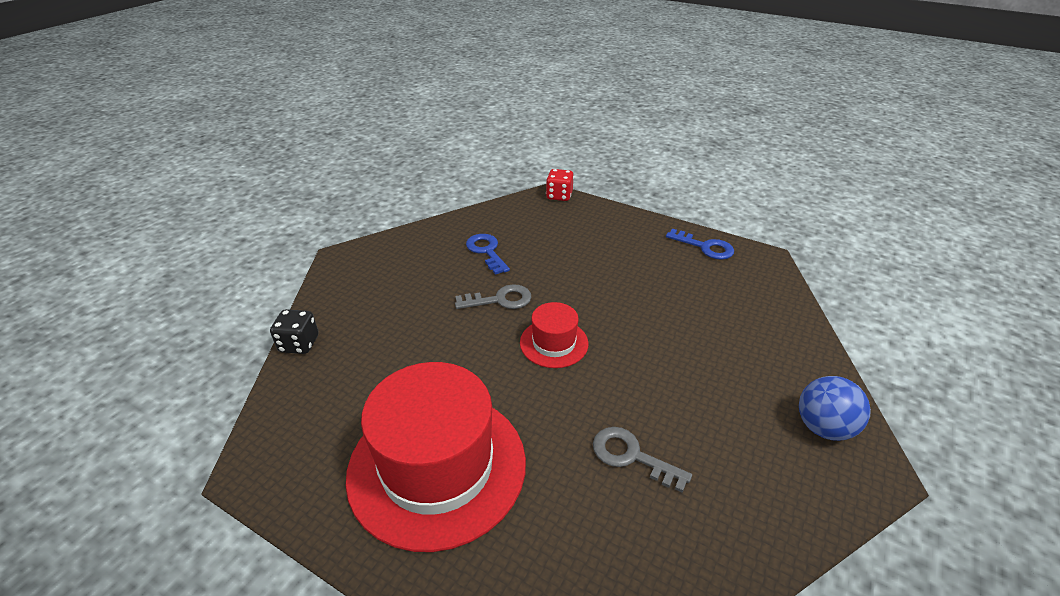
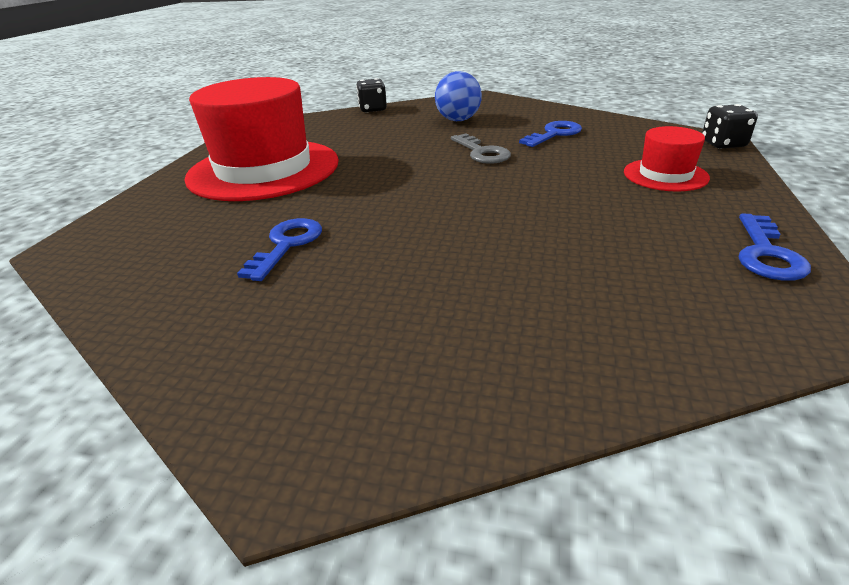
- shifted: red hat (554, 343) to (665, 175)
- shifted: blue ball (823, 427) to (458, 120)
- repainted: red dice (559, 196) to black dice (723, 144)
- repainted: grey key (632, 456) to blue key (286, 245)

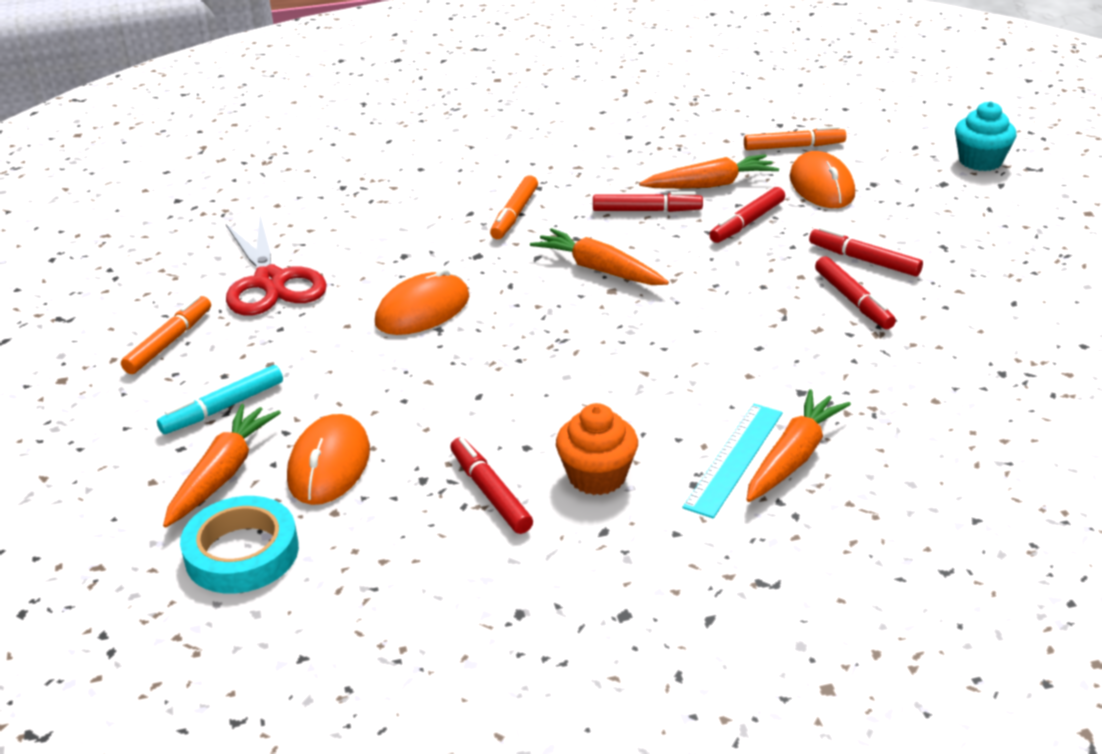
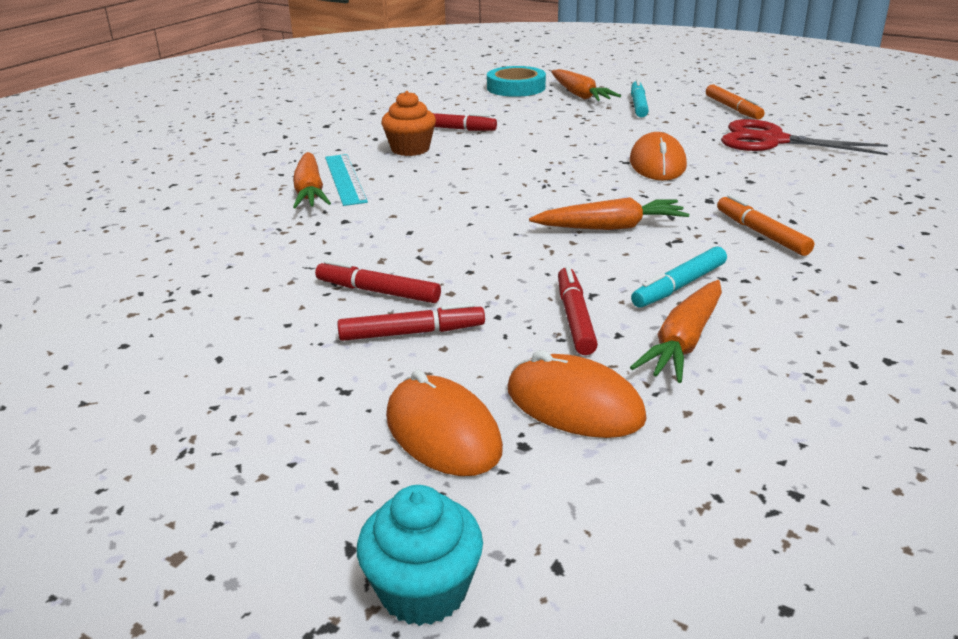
- gone: orange marker (793, 147)
- shifted: orange mouse (329, 465) to (443, 432)
- repainted: red marker (647, 210) to turquoise marker (679, 286)

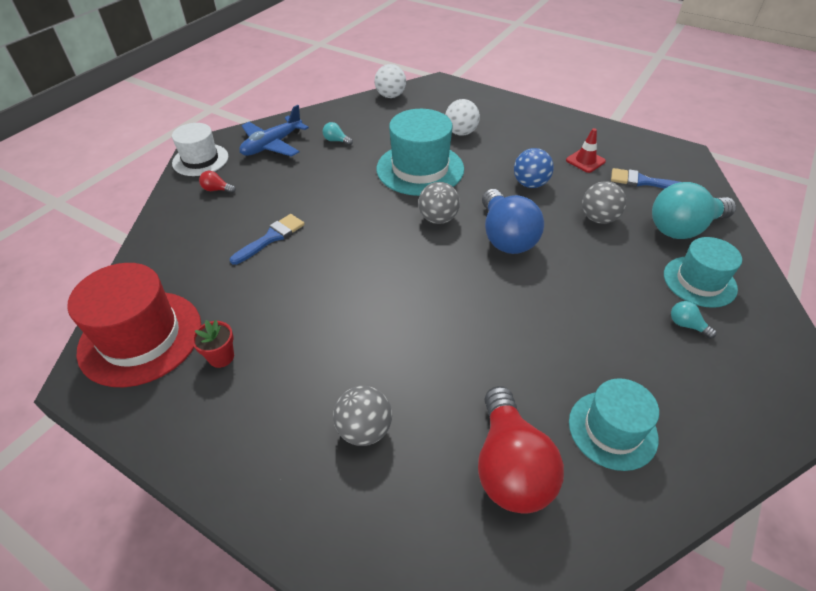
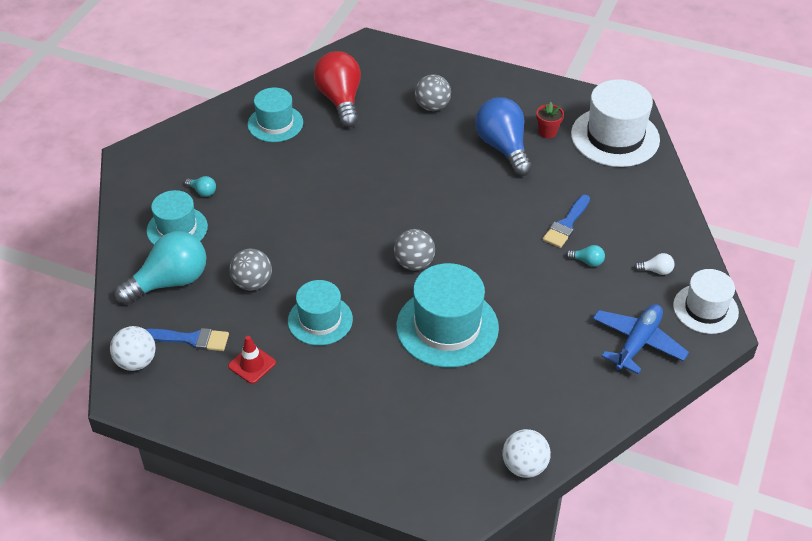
- shifted: turquoise light bulb (336, 141) to (587, 261)
- shifted: white ball (461, 132) to (136, 362)
- shifted: blue light bulb (506, 237) to (503, 147)
- swapped: blue ball (530, 184) to turquoise hat (320, 320)
- repainted: red hat (141, 337) to white hat (615, 137)
- repainted: red light bulb (217, 190) to white light bulb (656, 270)

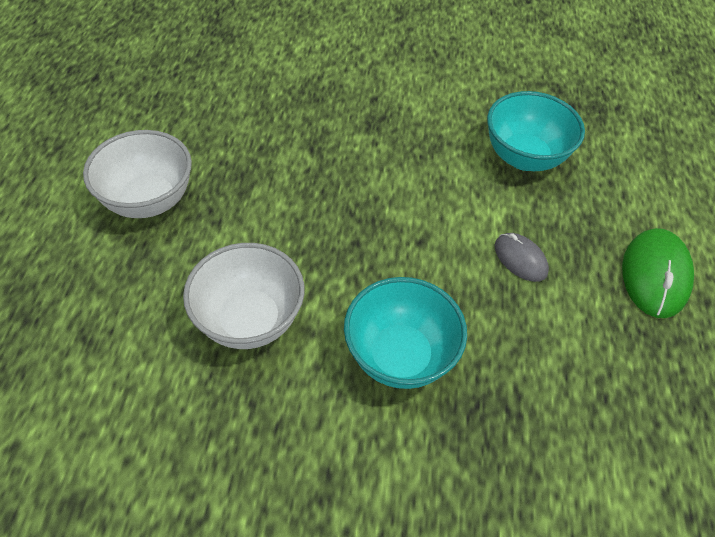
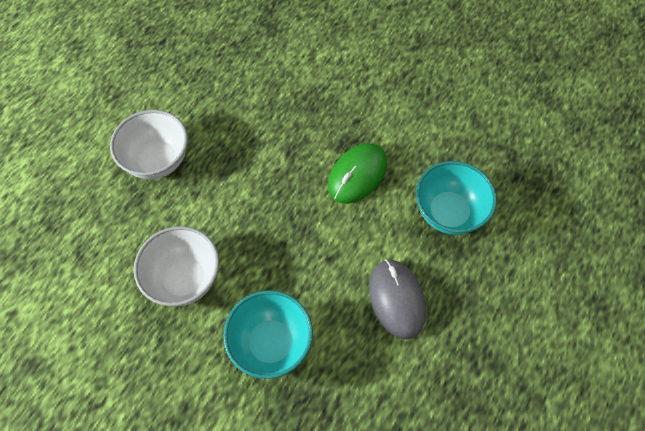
- shifted: green mouse (655, 275) to (357, 175)
- scaled: grey mouse (520, 259) = (396, 299) x1.66

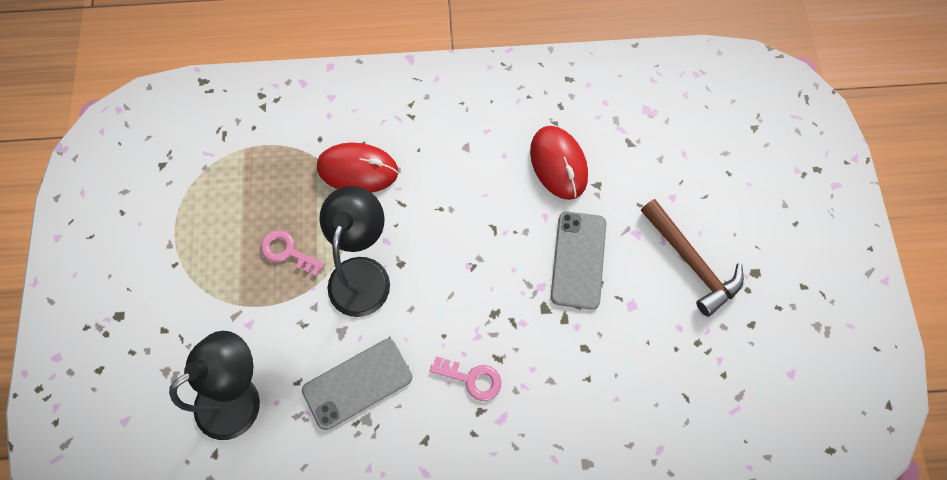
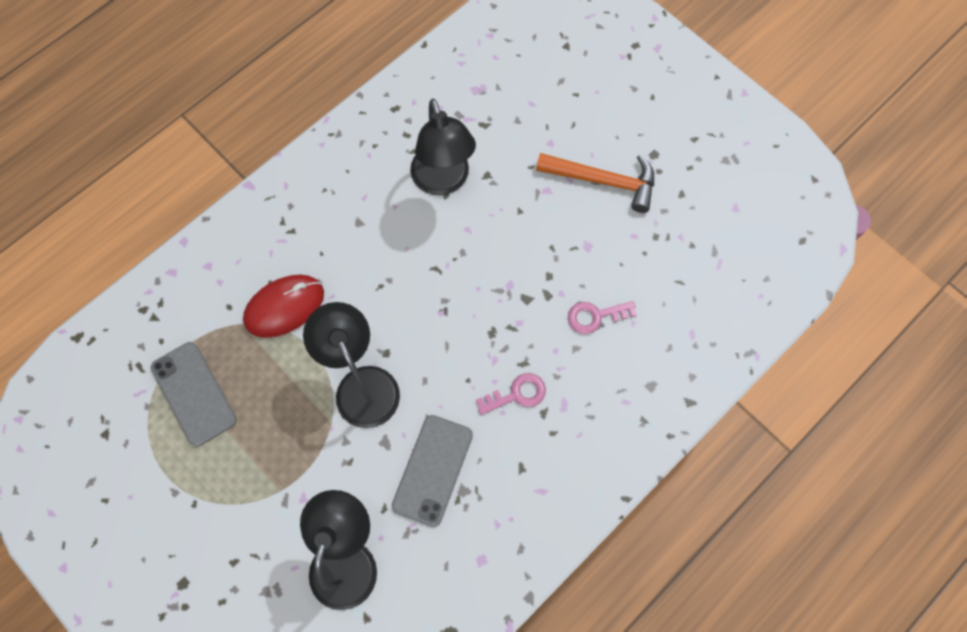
- shifted: pink key (287, 252) to (595, 316)
- shifted: grey phone (578, 260) to (194, 393)
- swapped: red mouse (558, 164) to black lamp (443, 181)
- repainted: brown hammer (691, 262) to orange hammer (603, 181)

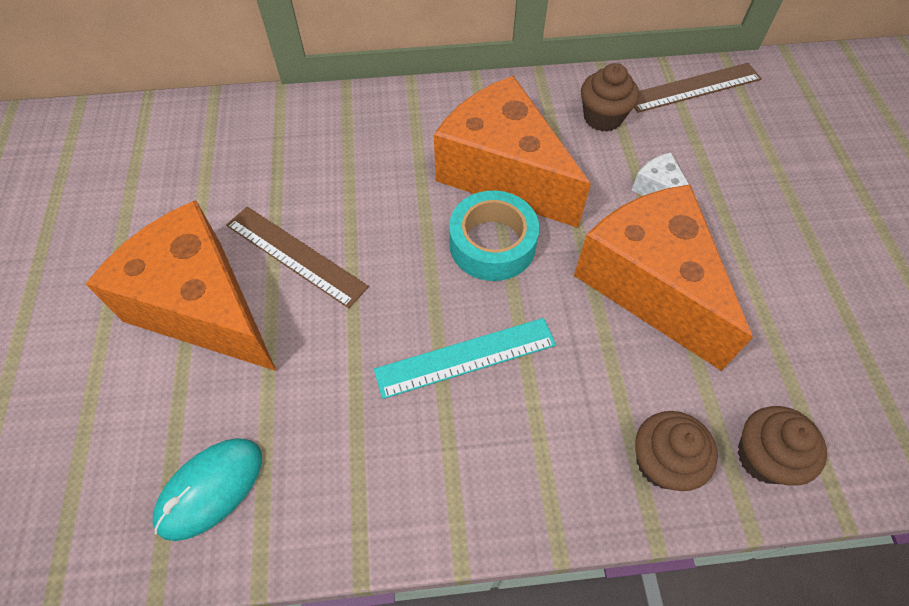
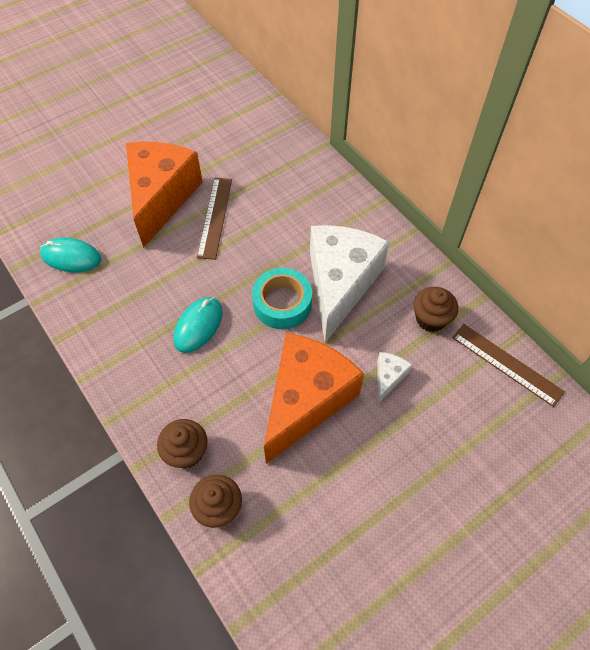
- swapped: turquoise ruler (465, 357) to turquoise mouse (198, 326)
- repainted: orange cheese (503, 173) to white cheese (340, 284)

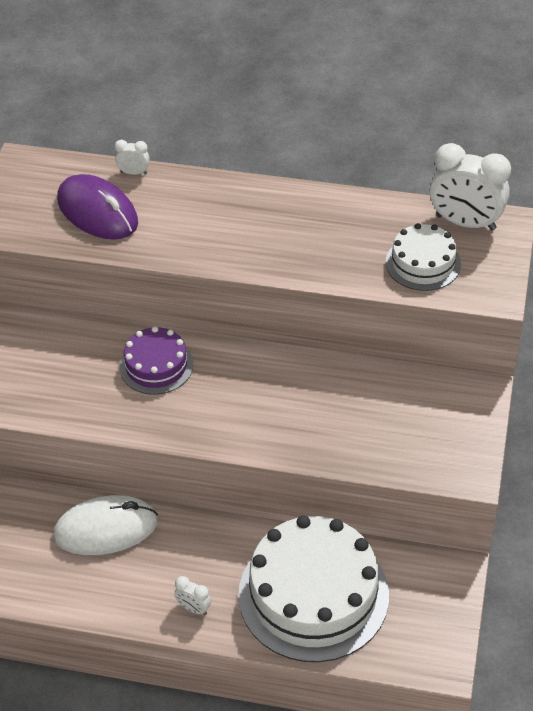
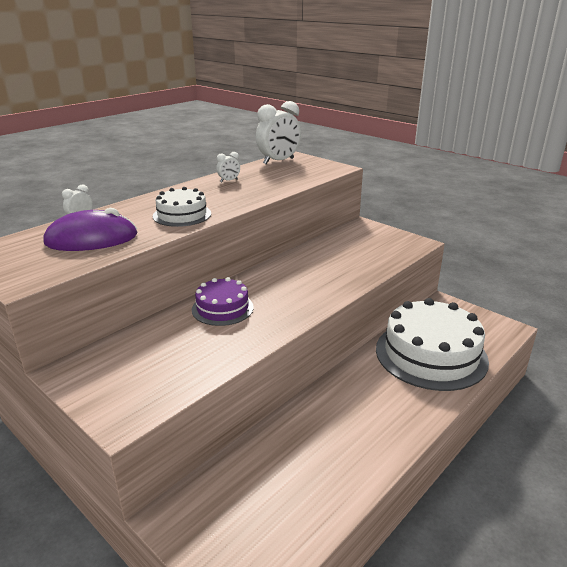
- gone: white mouse (106, 529)
- shifted: white clock (193, 608) to (229, 181)
- shifted: white cake (423, 263) to (182, 215)

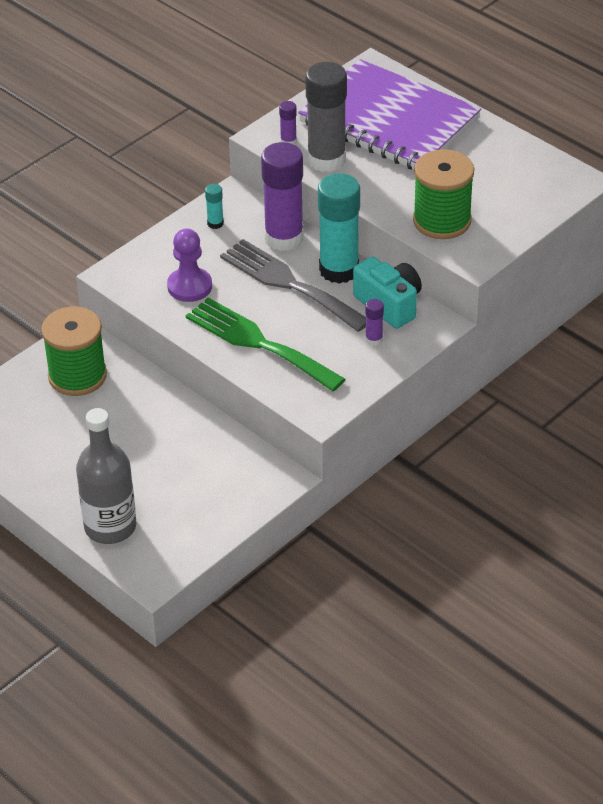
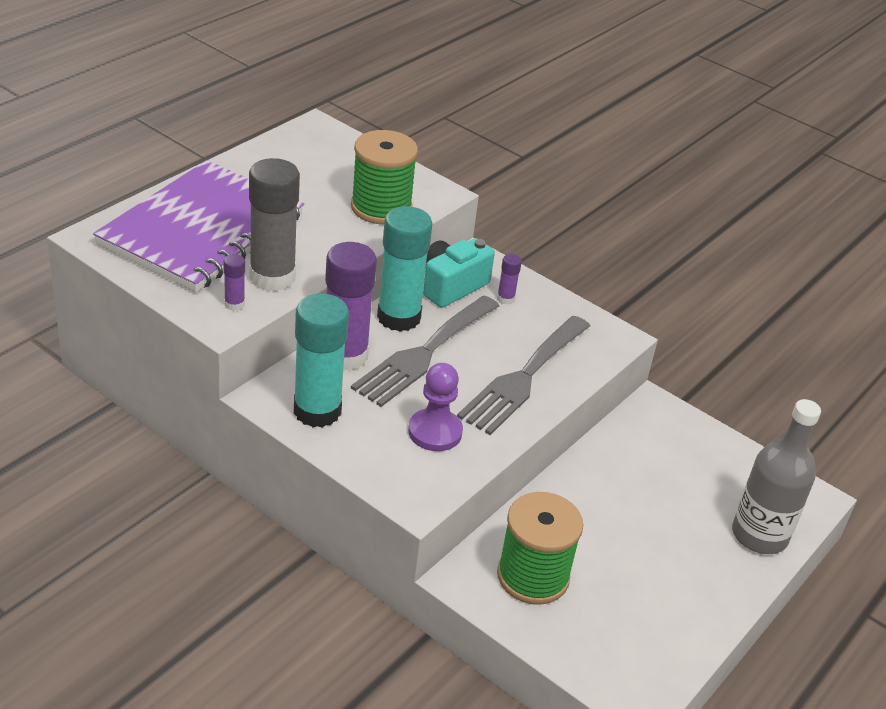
- repainted: green fork (258, 343) to grey fork (523, 378)
- scaled: turquoise glue stick (215, 223) = (317, 411) x2.35

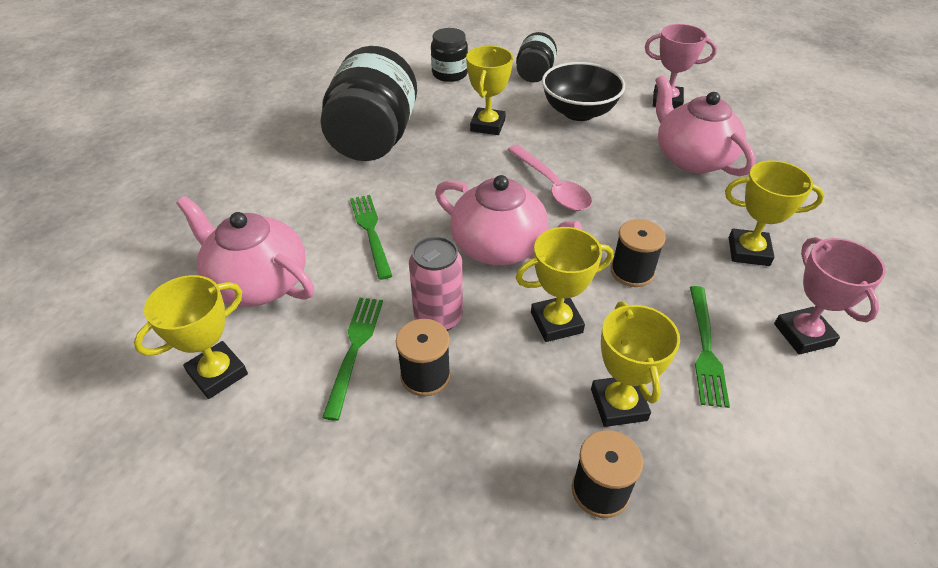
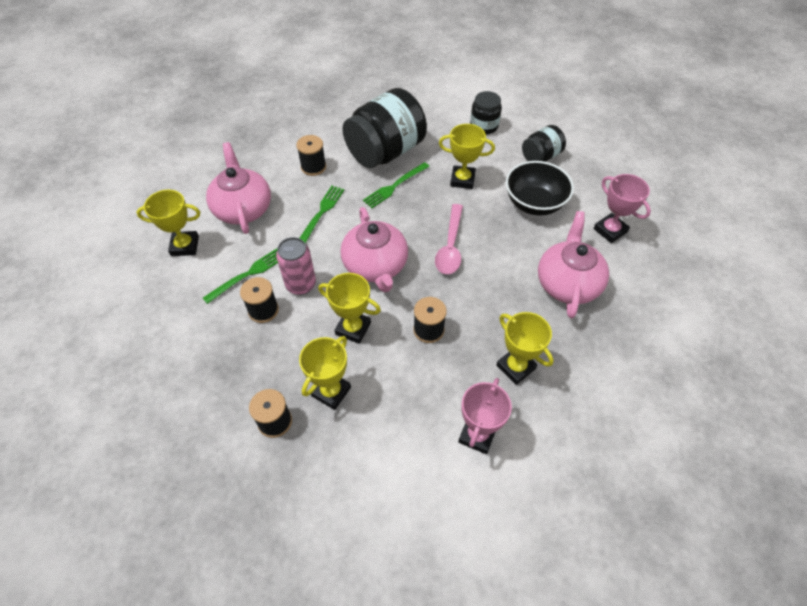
- new: black spool (313, 167)
- shifted: green fork (705, 349) to (394, 186)
- rotated: yellow trophy (487, 125) = (462, 180) 45 degrees clockwise

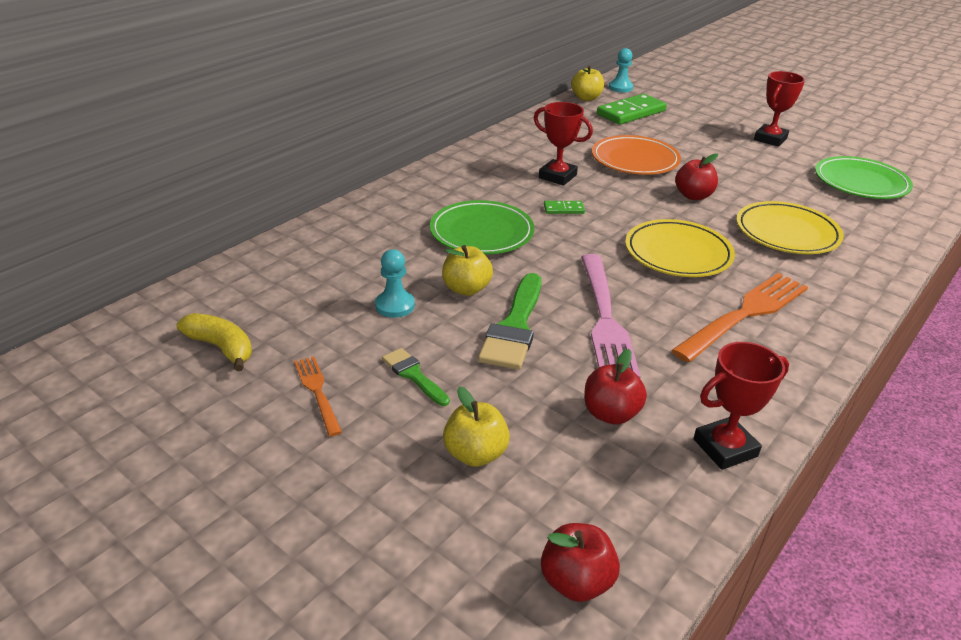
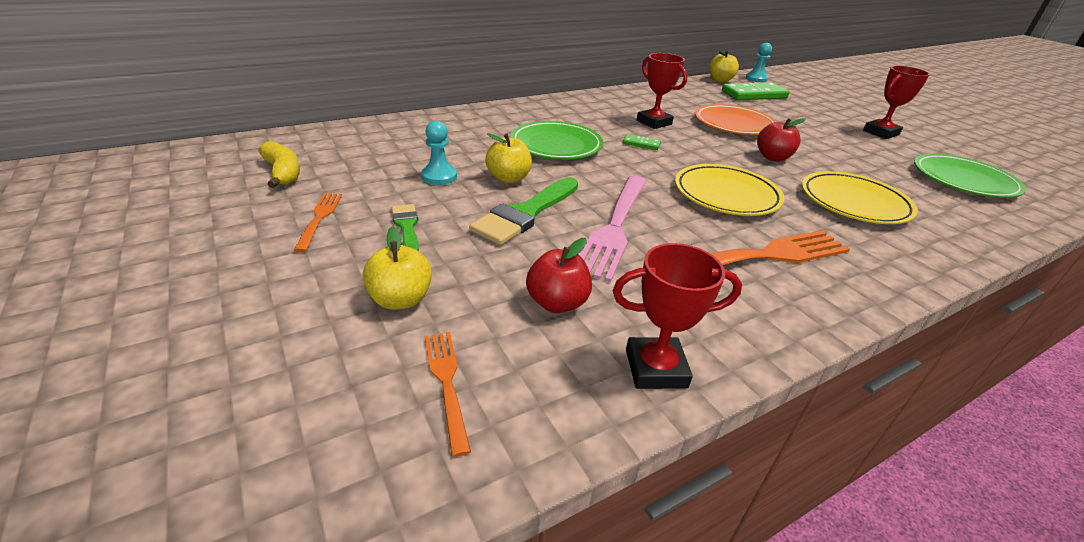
- gone: red apple (576, 581)
- new: orange fork (447, 383)

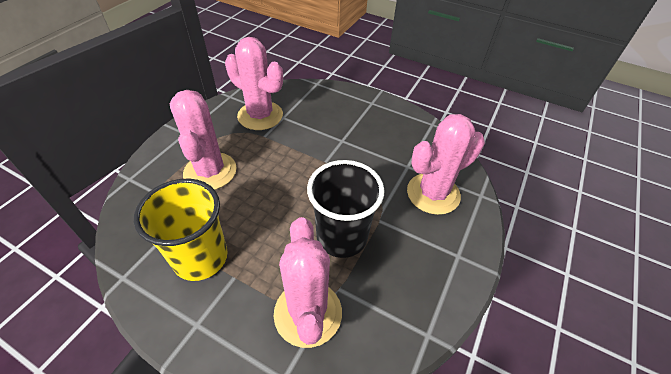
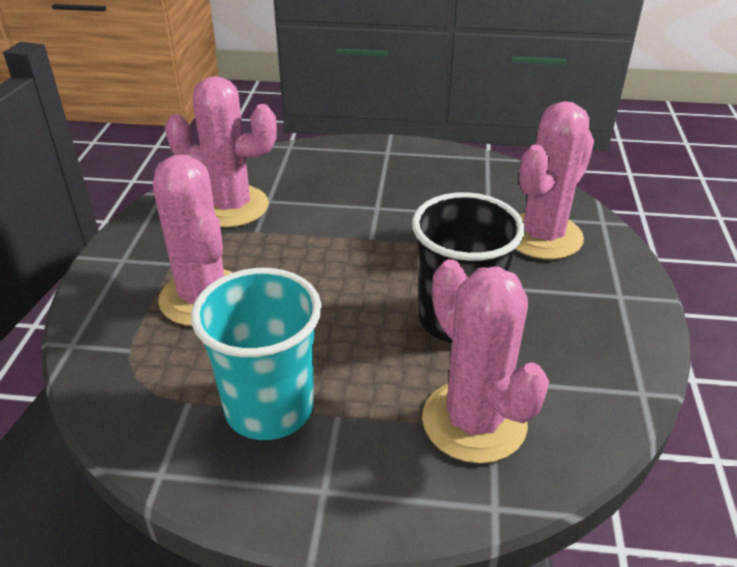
- repainted: yellow cup (200, 258) to turquoise cup (269, 408)

